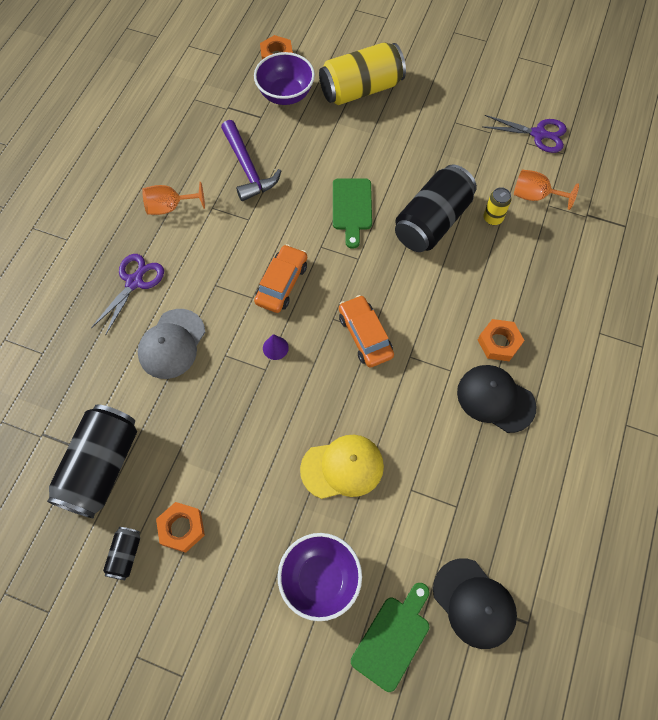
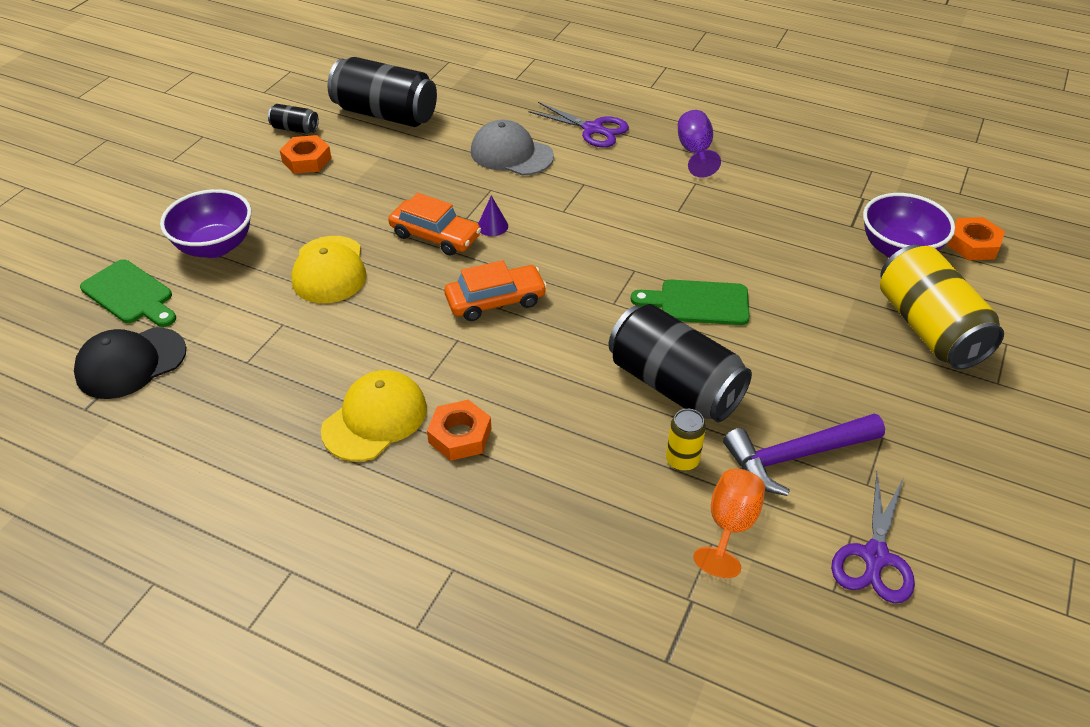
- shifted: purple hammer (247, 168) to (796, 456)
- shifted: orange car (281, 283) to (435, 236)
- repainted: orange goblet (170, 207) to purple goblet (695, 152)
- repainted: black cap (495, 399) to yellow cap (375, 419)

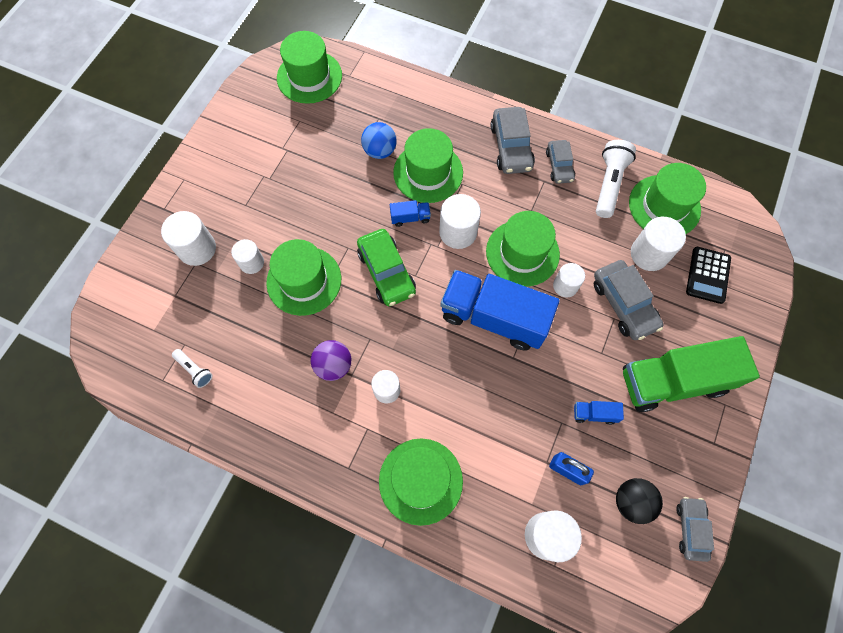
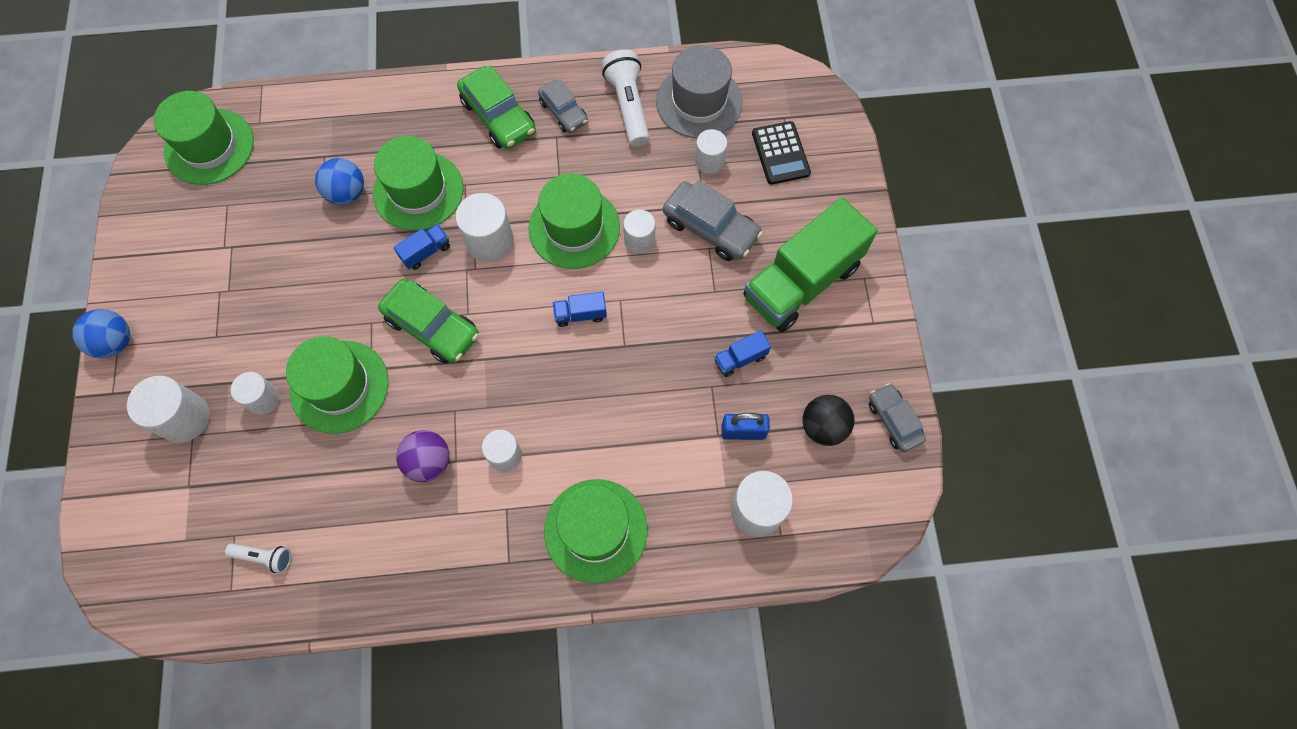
- new: blue ball (115, 342)
- repainted: grey car (511, 147) to green car (498, 116)
- repainted: green hat (664, 206) to grey hat (699, 102)
- scaled: blue truck (493, 318) = (580, 314) x0.40
- scaled: white cylinder (649, 254) = (709, 161) x0.65

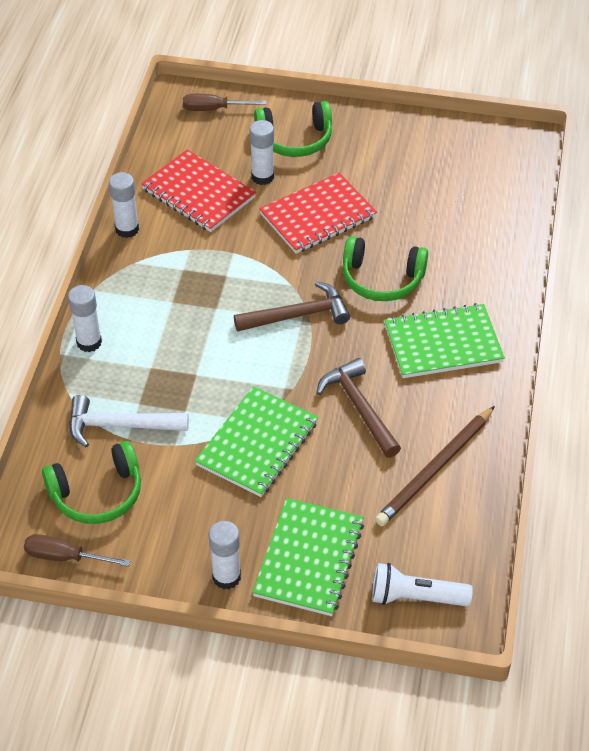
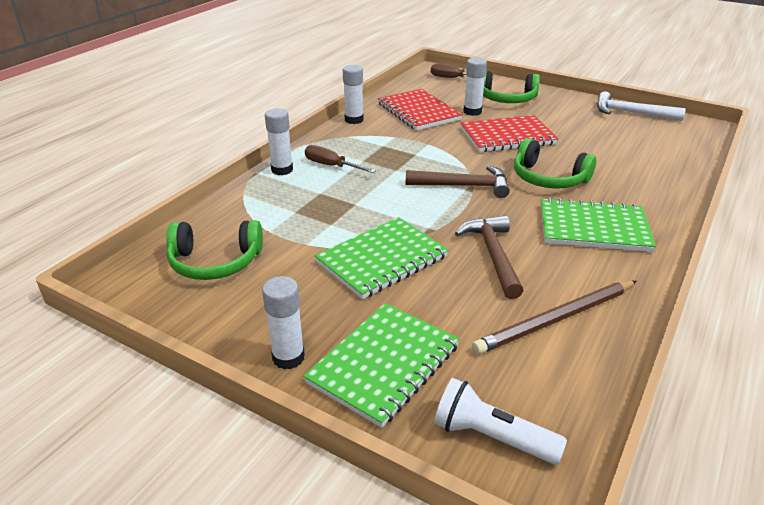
- shifted: brown screwdriver (65, 557) to (331, 166)
- shifted: white hammer (120, 426) to (631, 113)

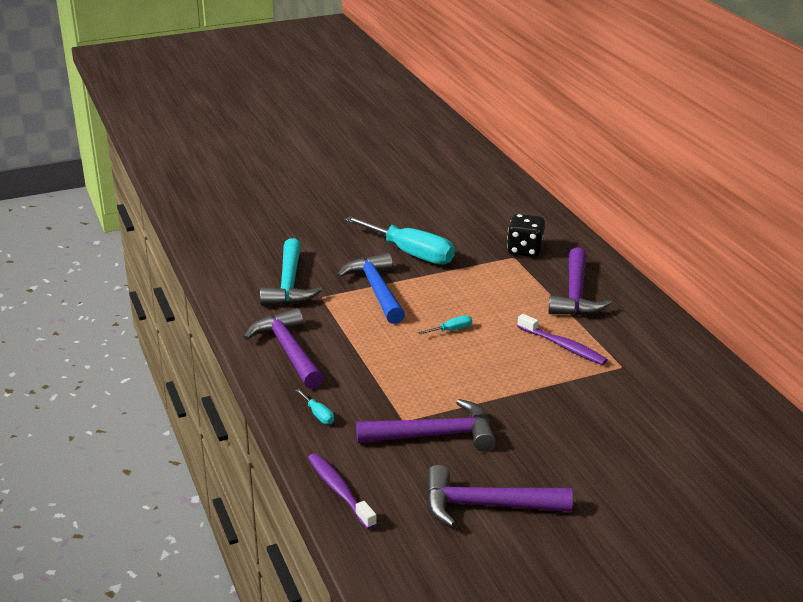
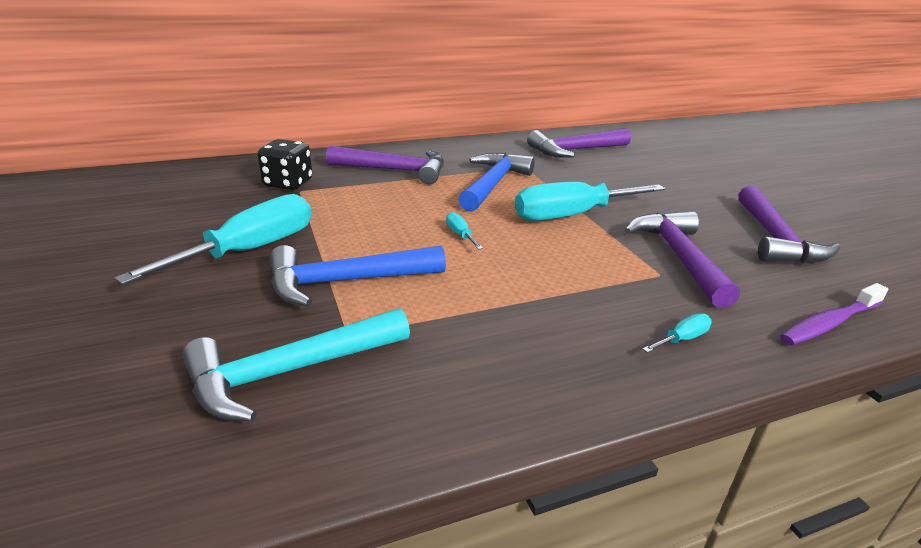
- new: turquoise screwdriver (571, 215)
- shifted: purple hammer (288, 351) to (575, 150)
- swapped: purple toothbrush (563, 346) to blue hammer (493, 184)
- rotated: turquoise hammer (289, 284) = (290, 371) 150 degrees clockwise

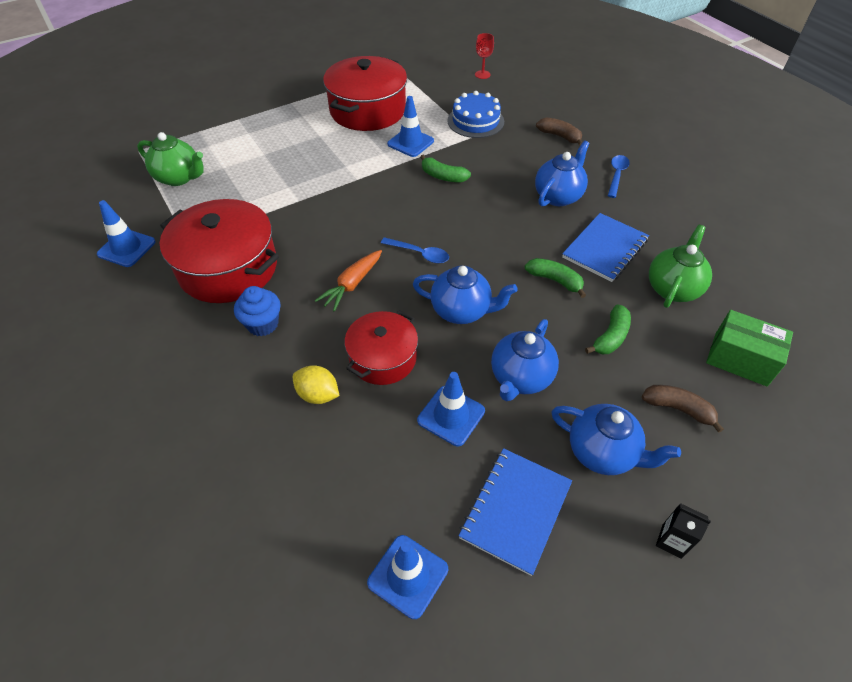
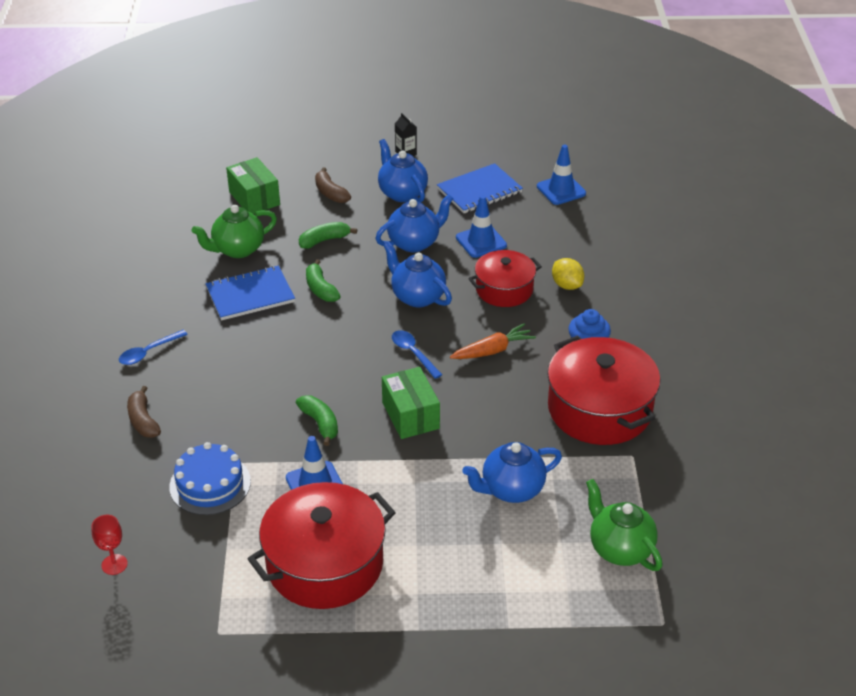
- gone: blue traffic cone (126, 248)
- new: green box (410, 415)
- shifted: blue teapot (558, 196) to (511, 489)

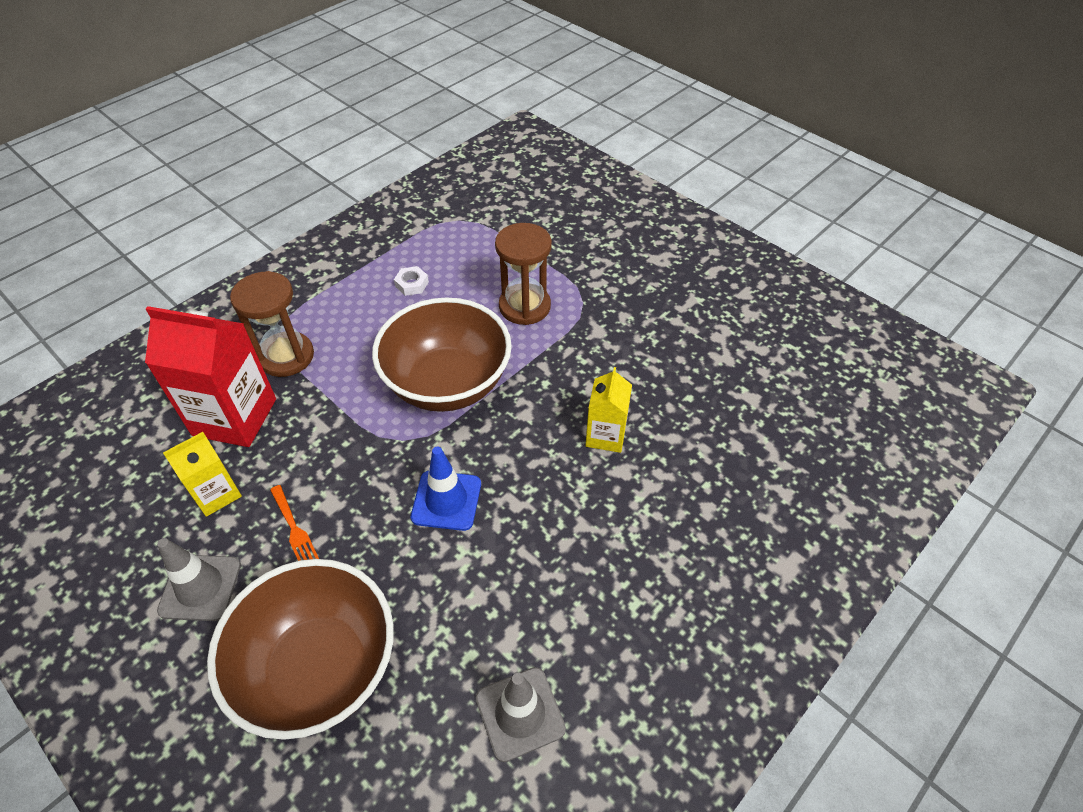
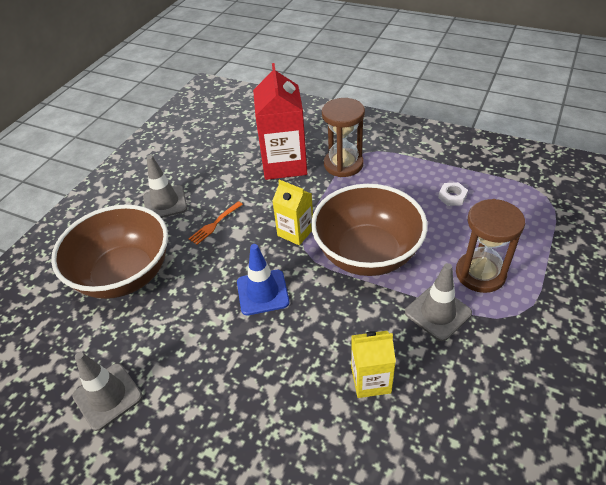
- new: grey traffic cone (438, 313)
- shifted: yellow carton (216, 493) to (295, 232)

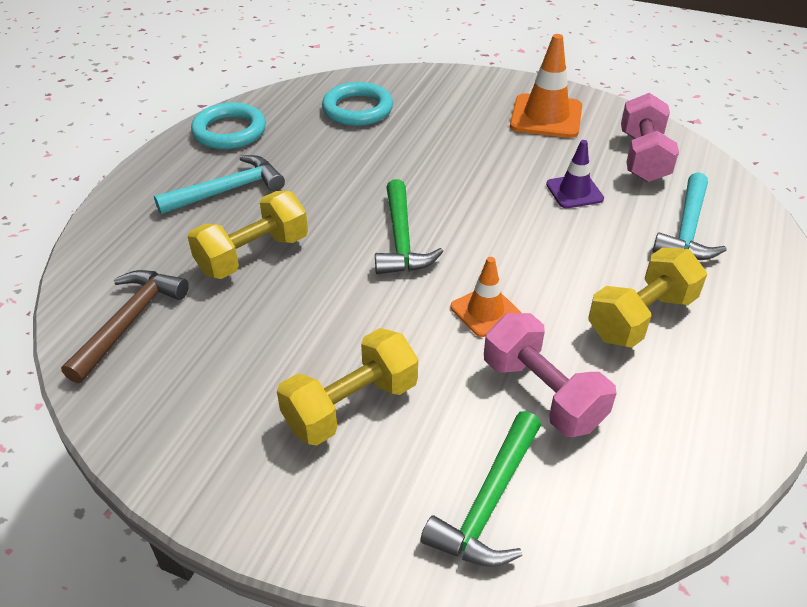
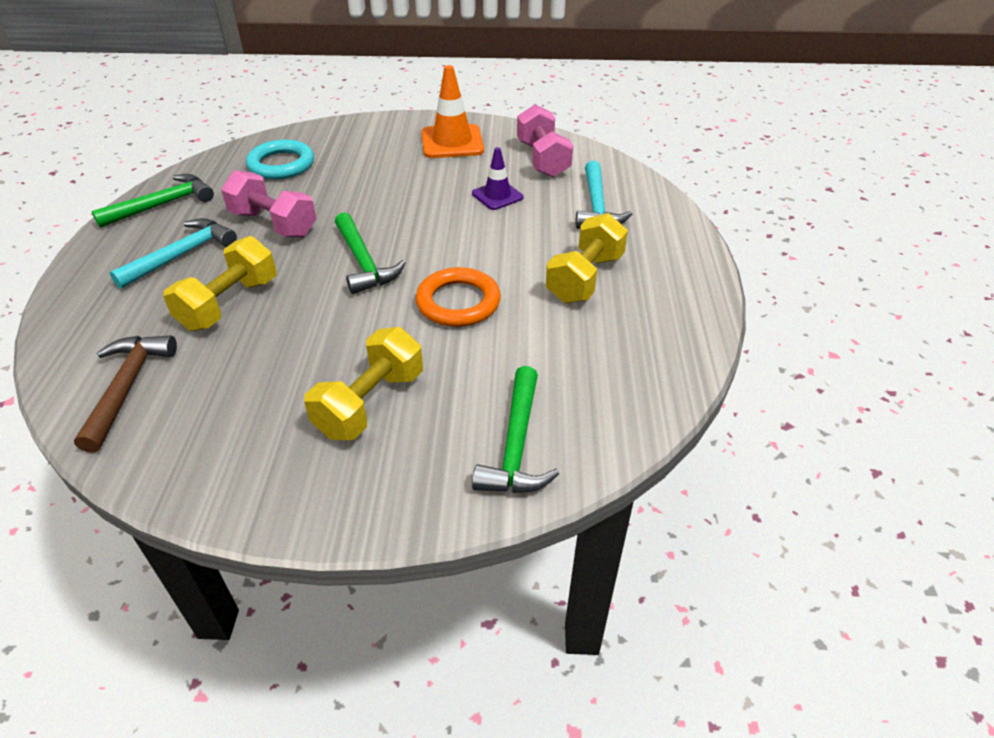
- shifted: pink dumbbell (542, 394) to (273, 224)
- swapped: turquoise ring (229, 131) to green hammer (163, 205)
- swapped: orange traffic cone (485, 311) to orange ring (458, 302)

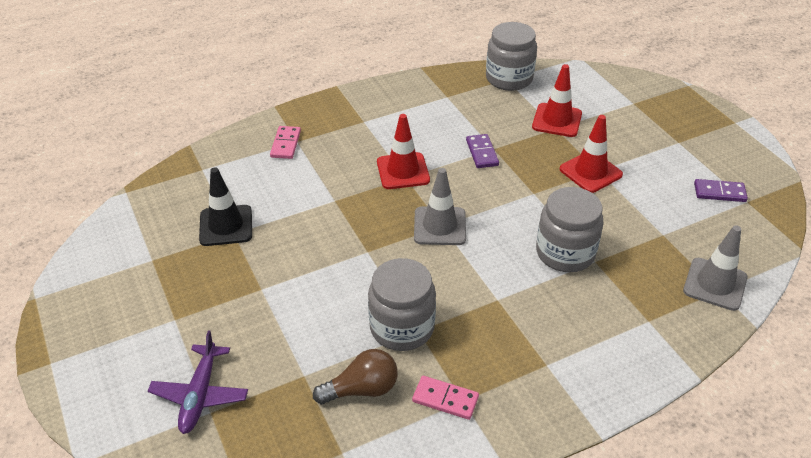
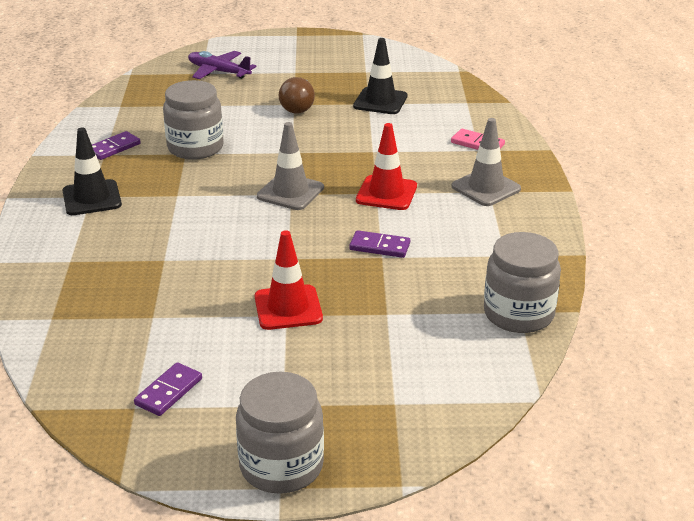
- gone: red traffic cone (557, 120)
- new: black traffic cone (92, 198)
- shifted: brown light bulb (362, 389) to (298, 107)
- shifted: grey jar (565, 253) to (281, 466)
- shifted: grey traffic cone (715, 284) to (486, 188)
- repainted: pink domino (445, 399) to purple domino (113, 148)

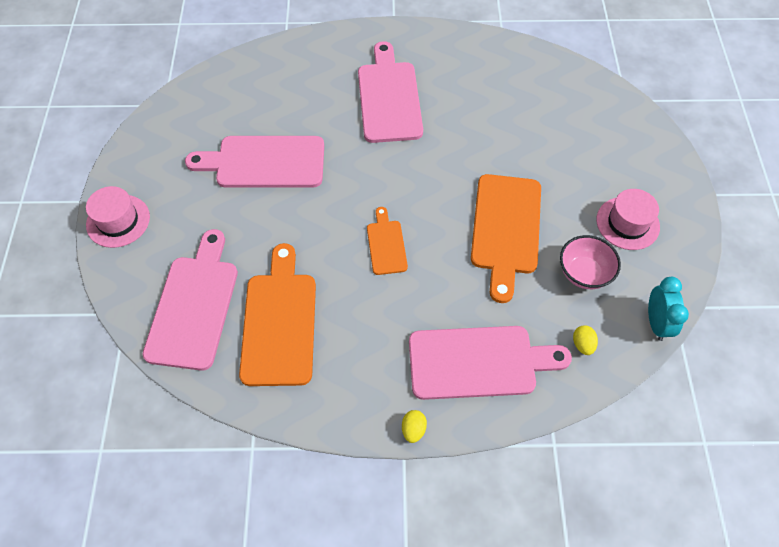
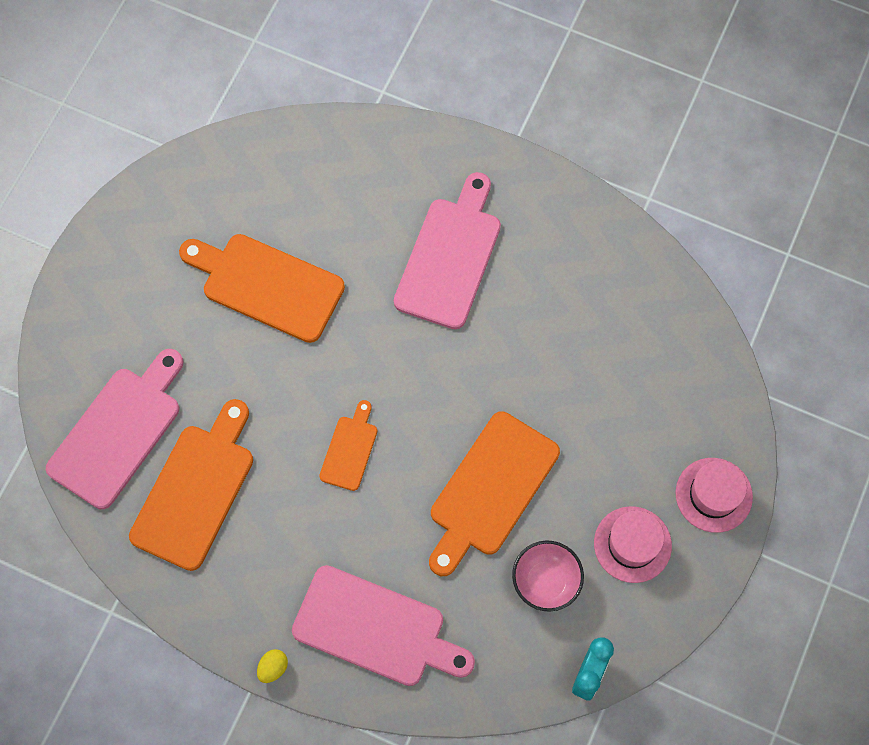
- gone: yellow egg (582, 344)
- shifted: pink hat (118, 221) to (713, 495)
- repainted: pink cutting board (265, 162) to orange cutting board (267, 285)

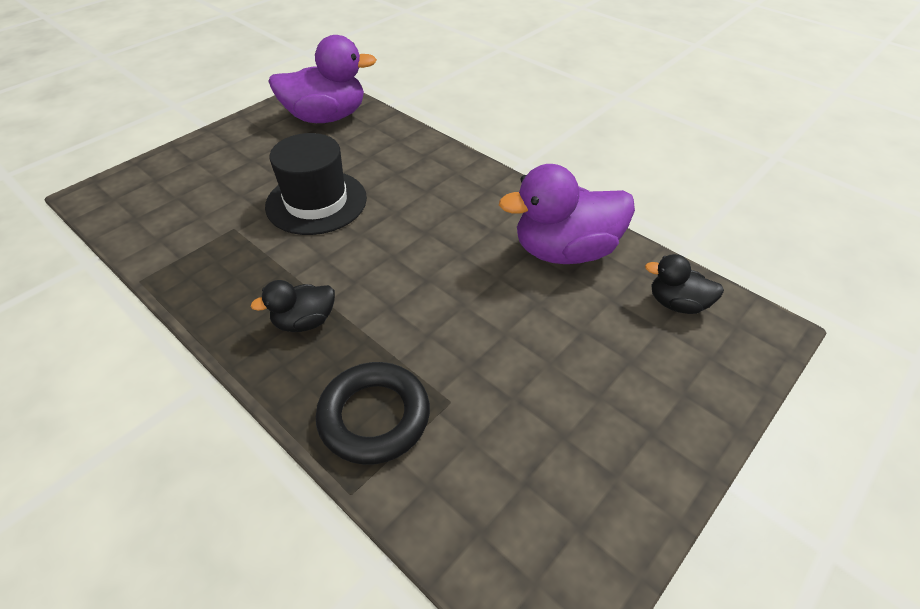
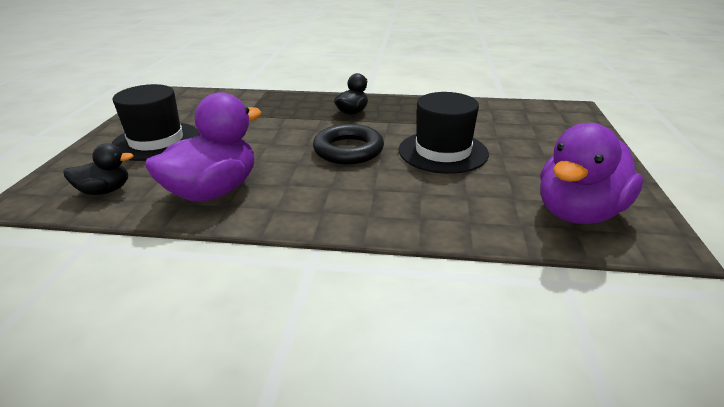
- new: black hat (156, 141)
- shifted: black ring (374, 417) to (348, 150)

